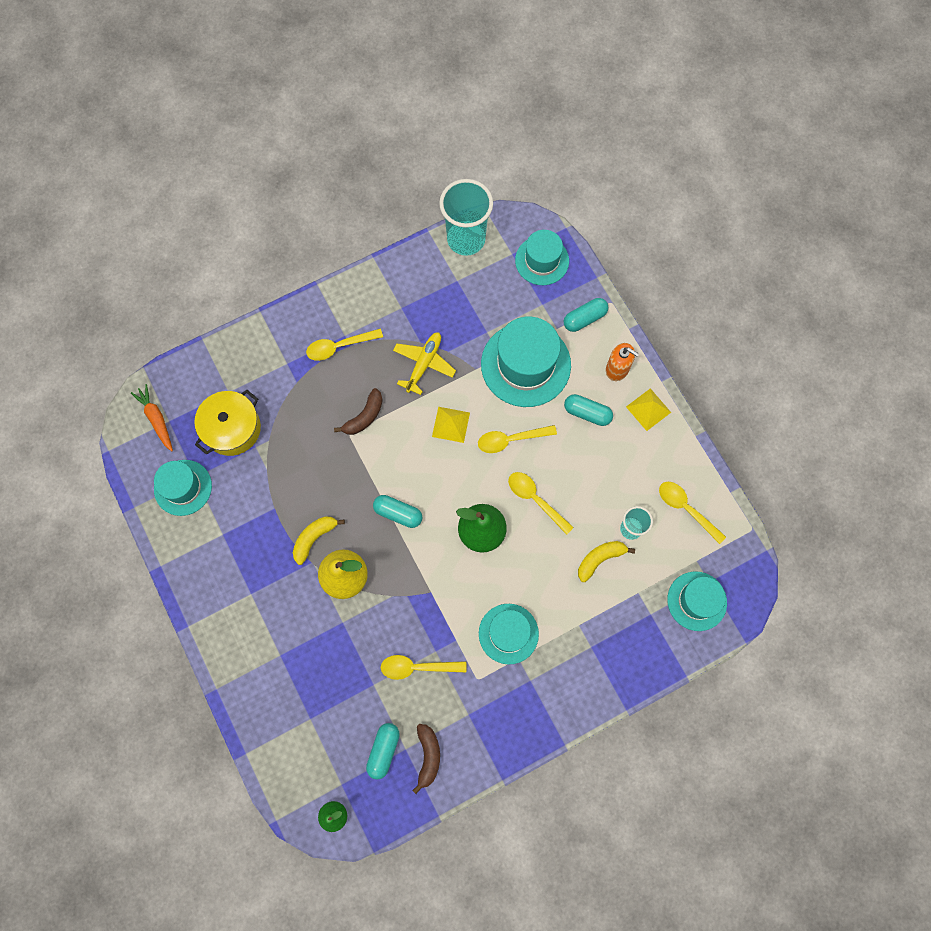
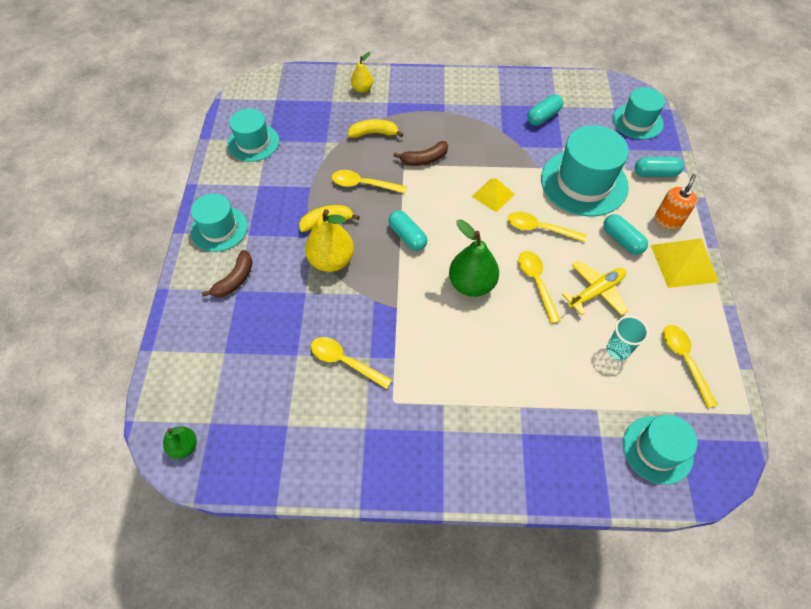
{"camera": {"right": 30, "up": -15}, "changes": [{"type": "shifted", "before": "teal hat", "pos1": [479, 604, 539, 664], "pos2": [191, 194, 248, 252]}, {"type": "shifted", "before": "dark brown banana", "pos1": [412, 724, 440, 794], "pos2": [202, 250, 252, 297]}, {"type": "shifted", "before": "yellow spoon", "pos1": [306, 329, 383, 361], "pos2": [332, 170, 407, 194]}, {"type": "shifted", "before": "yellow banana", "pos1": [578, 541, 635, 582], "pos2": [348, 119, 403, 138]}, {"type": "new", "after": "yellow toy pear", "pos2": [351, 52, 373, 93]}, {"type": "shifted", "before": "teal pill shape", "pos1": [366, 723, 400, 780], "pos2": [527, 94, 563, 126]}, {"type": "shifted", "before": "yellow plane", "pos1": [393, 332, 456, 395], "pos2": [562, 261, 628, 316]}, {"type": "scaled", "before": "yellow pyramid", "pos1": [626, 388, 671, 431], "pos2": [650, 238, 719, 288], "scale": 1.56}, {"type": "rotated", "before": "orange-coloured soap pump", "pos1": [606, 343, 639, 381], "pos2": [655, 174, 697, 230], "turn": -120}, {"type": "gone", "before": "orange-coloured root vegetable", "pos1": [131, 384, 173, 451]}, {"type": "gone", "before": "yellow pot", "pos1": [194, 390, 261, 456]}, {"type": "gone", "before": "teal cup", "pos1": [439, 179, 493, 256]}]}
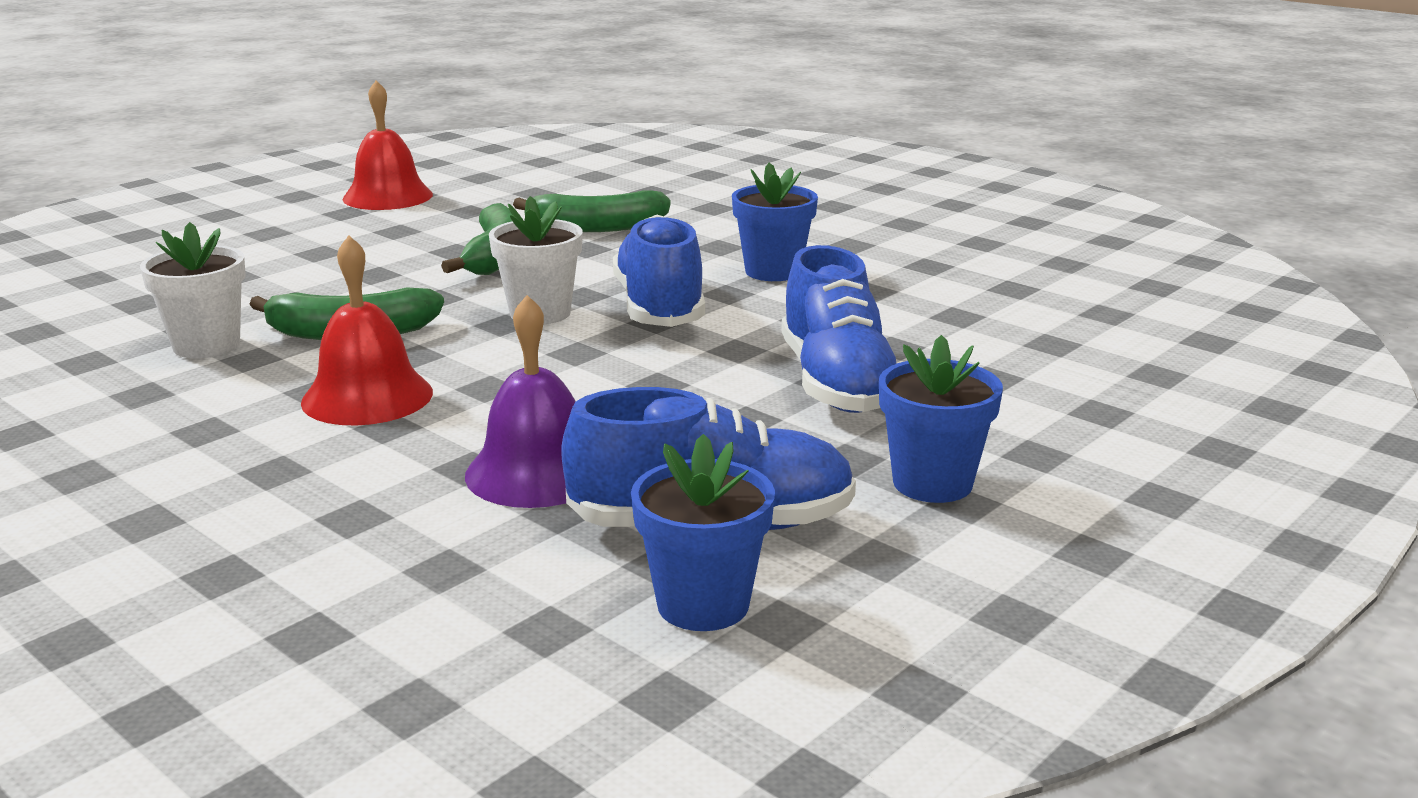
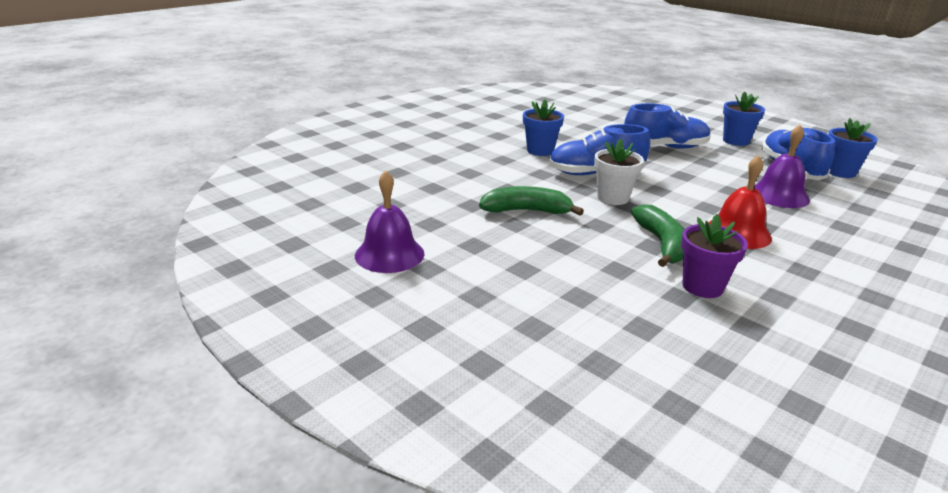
{"camera": {"right": -90, "up": 5}, "changes": [{"type": "repainted", "before": "crimson bell", "after": "purple bell", "pos1": [343, 80, 433, 210], "pos2": [355, 171, 424, 273]}, {"type": "repainted", "before": "snow-white potted plant", "after": "purple potted plant", "pos1": [140, 222, 246, 358], "pos2": [681, 214, 748, 298]}, {"type": "gone", "before": "emerald banana", "pos1": [513, 191, 671, 232]}]}
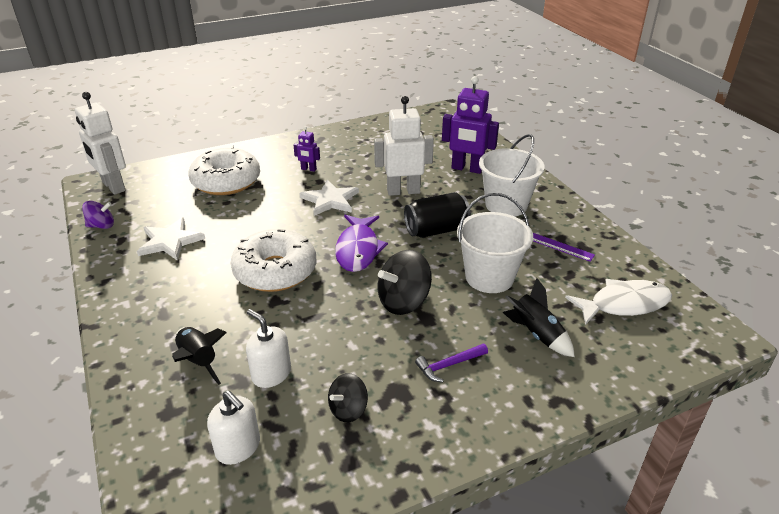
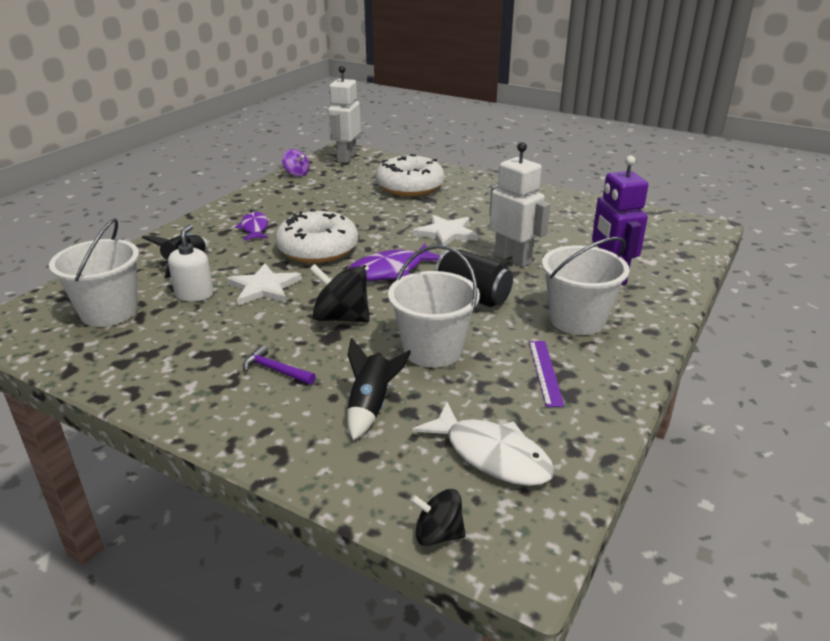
{"camera": {"right": 55, "up": -5}, "changes": [{"type": "swapped", "before": "snow-white soap pump", "after": "snow-white sand bucket", "pos1": [207, 391, 260, 465], "pos2": [49, 219, 139, 327]}, {"type": "shifted", "before": "snow-white star", "pos1": [137, 218, 205, 260], "pos2": [227, 263, 302, 306]}, {"type": "new", "after": "purple toy fish", "pos2": [235, 212, 268, 241]}, {"type": "shifted", "before": "black toy top", "pos1": [328, 373, 368, 422], "pos2": [410, 489, 466, 546]}, {"type": "gone", "before": "purple toy robot", "pos1": [293, 126, 320, 172]}]}
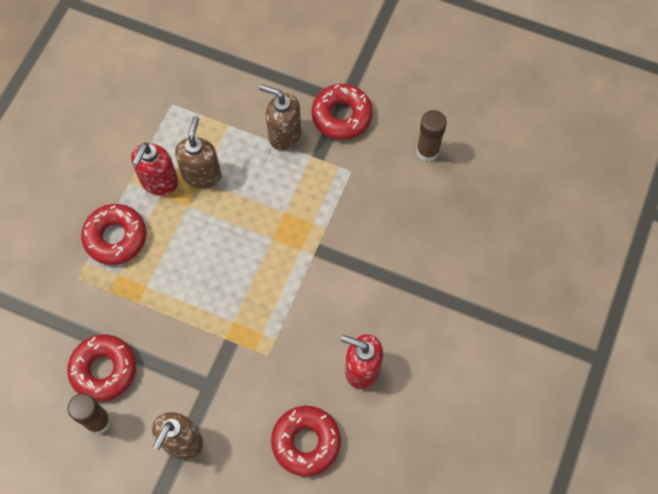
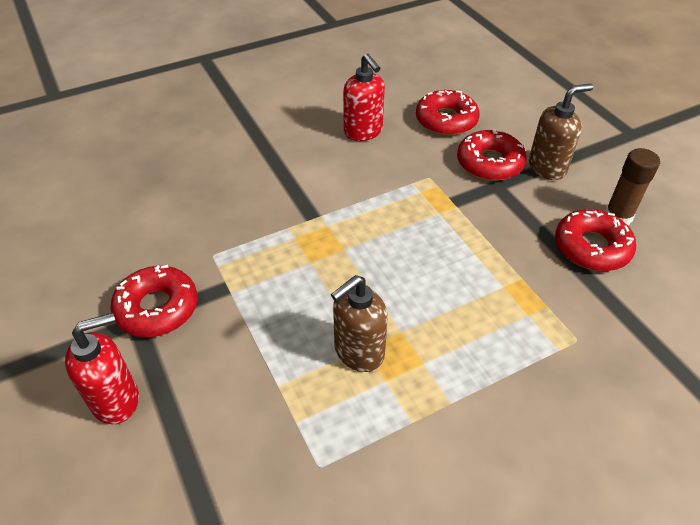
{"camera": {"right": -140, "up": -20}, "changes": [{"type": "shifted", "before": "crimson soap pump", "pos1": [131, 142, 178, 196], "pos2": [65, 313, 139, 424]}, {"type": "shifted", "before": "crimson glazed donut", "pos1": [81, 204, 147, 265], "pos2": [457, 129, 527, 181]}, {"type": "gone", "before": "dark brown soap pump", "pos1": [259, 84, 301, 151]}, {"type": "gone", "before": "dark brown glue", "pos1": [416, 110, 447, 162]}]}
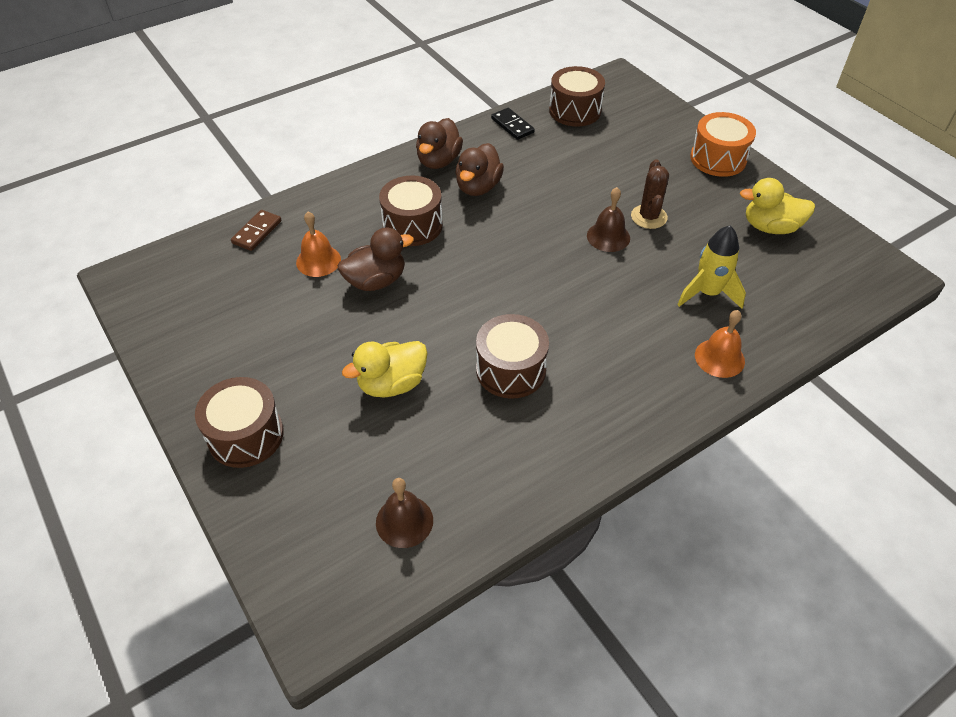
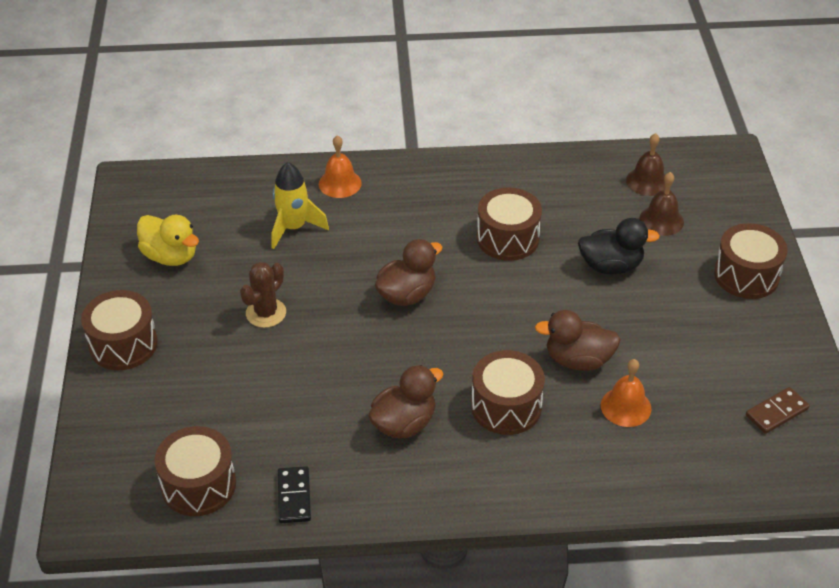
{"camera": {"right": -150, "up": -5}, "changes": [{"type": "repainted", "before": "orange-coloured toy drum", "after": "dark brown toy drum", "pos1": [690, 112, 756, 177], "pos2": [81, 290, 158, 370]}, {"type": "shifted", "before": "dark brown rubber duck", "pos1": [416, 118, 463, 169], "pos2": [375, 239, 442, 306]}, {"type": "repainted", "before": "yellow rubber duck", "after": "black rubber duck", "pos1": [342, 341, 428, 397], "pos2": [578, 218, 660, 275]}, {"type": "shifted", "before": "dark brown bell", "pos1": [587, 187, 630, 252], "pos2": [639, 172, 684, 236]}, {"type": "shifted", "before": "dark brown domino tile", "pos1": [231, 210, 281, 251], "pos2": [746, 387, 810, 434]}]}
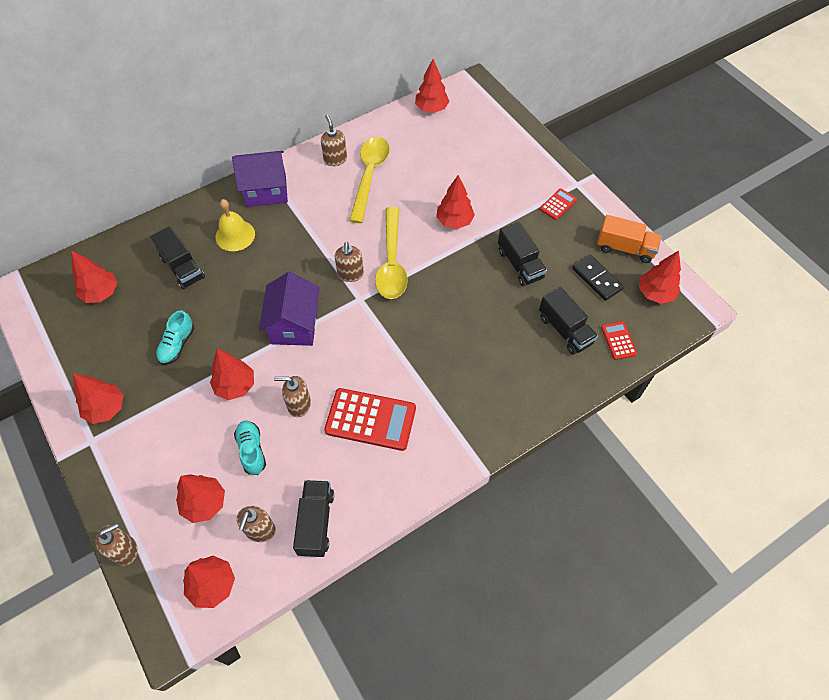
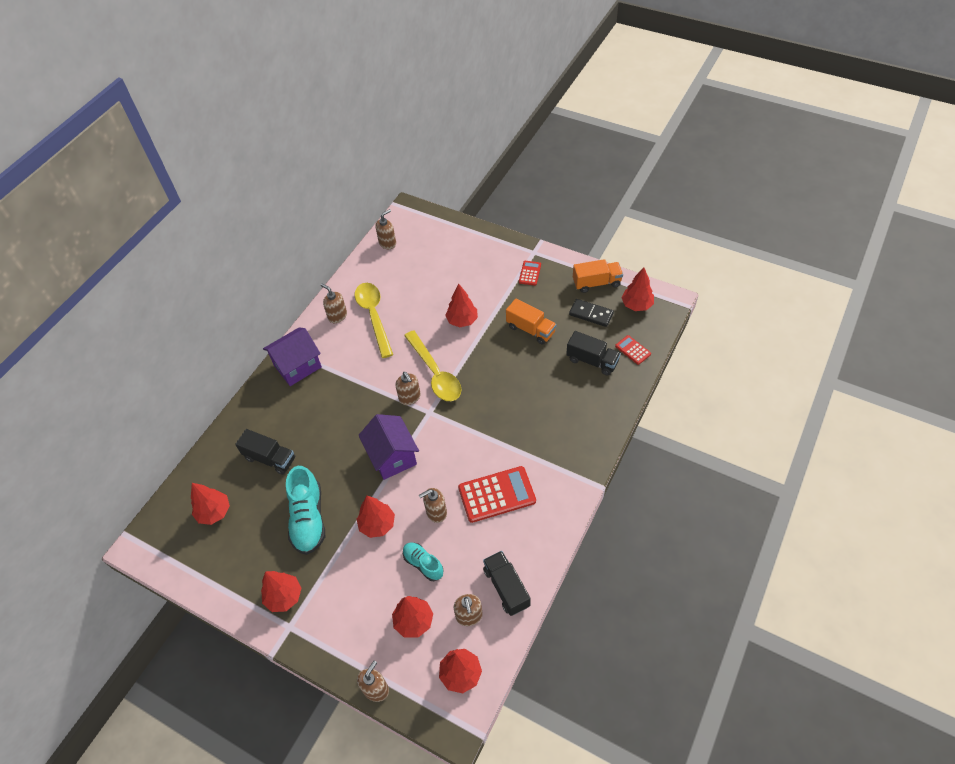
{"camera": {"right": -25, "up": -5}, "changes": [{"type": "scaled", "before": "teal lace-up shoe", "pos1": [156, 310, 194, 365], "pos2": [286, 466, 325, 555], "scale": 1.71}, {"type": "swapped", "before": "crimson tree", "after": "dark brown soap pump", "pos1": [415, 59, 449, 113], "pos2": [375, 209, 396, 249]}, {"type": "repainted", "before": "black lorry", "after": "orange-coloured lorry", "pos1": [498, 222, 547, 286], "pos2": [506, 298, 556, 345]}, {"type": "gone", "before": "yellow bell", "pos1": [215, 199, 255, 251]}]}
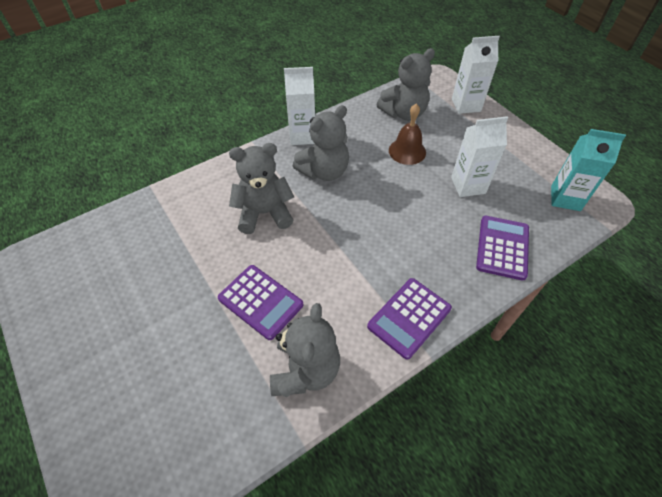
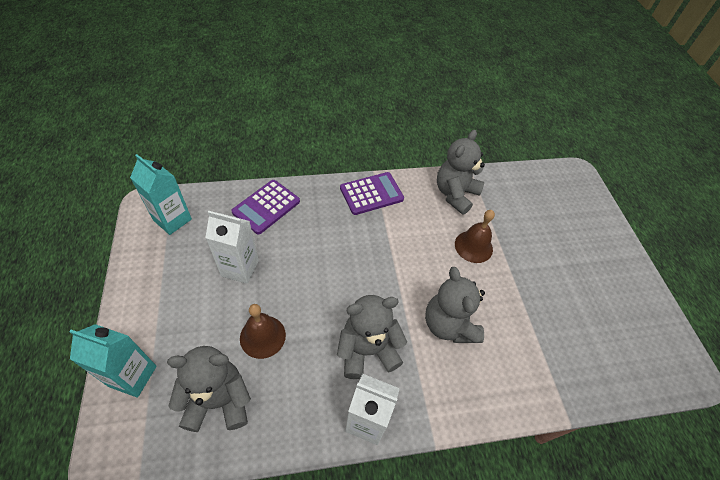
{"camera": {"right": -160, "up": 0}, "changes": [{"type": "repainted", "before": "snow-white carton", "after": "teal carton", "pos1": [452, 36, 500, 114], "pos2": [69, 324, 157, 398]}, {"type": "rotated", "before": "gray teddy bear", "pos1": [229, 143, 294, 234], "pos2": [425, 267, 485, 343], "turn": 60}, {"type": "swapped", "before": "purple calculator", "after": "dark brown bell", "pos1": [218, 265, 303, 340], "pos2": [455, 210, 495, 263]}]}
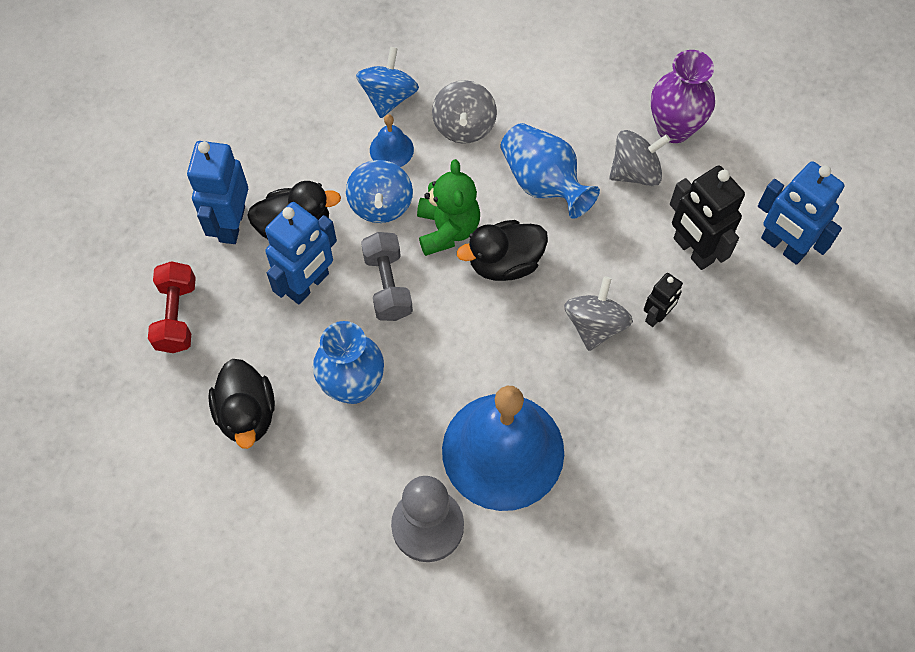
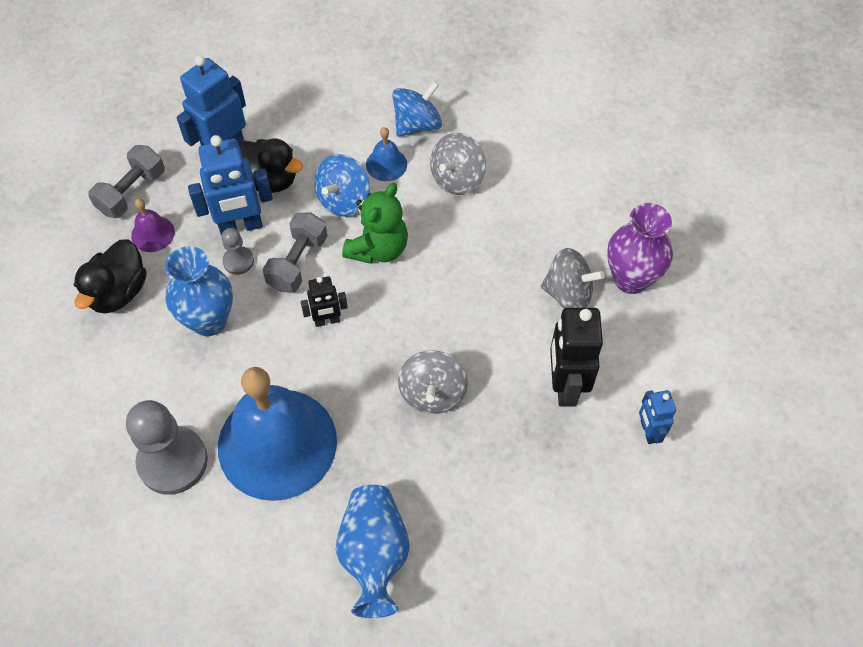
{"camera": {"right": 35, "up": -5}, "changes": [{"type": "repainted", "before": "crimson hand weight", "after": "gray hand weight", "pos1": [148, 261, 196, 353], "pos2": [88, 145, 165, 218]}, {"type": "new", "after": "purple bell", "pos2": [131, 199, 175, 252]}, {"type": "new", "after": "gray chess pawn", "pos2": [221, 228, 254, 275]}, {"type": "shifted", "before": "black toy robot", "pos1": [644, 273, 683, 327], "pos2": [301, 276, 348, 327]}, {"type": "shifted", "before": "cobalt tall vase", "pos1": [501, 123, 600, 219], "pos2": [336, 485, 410, 618]}, {"type": "rotated", "before": "gray toy top", "pos1": [564, 276, 633, 351], "pos2": [398, 350, 468, 414], "turn": 135}, {"type": "scaled", "before": "cobalt toy robot", "pos1": [758, 161, 844, 265], "pos2": [639, 390, 676, 444], "scale": 0.56}, {"type": "gone", "before": "black rubber duck", "pos1": [457, 220, 548, 281]}]}
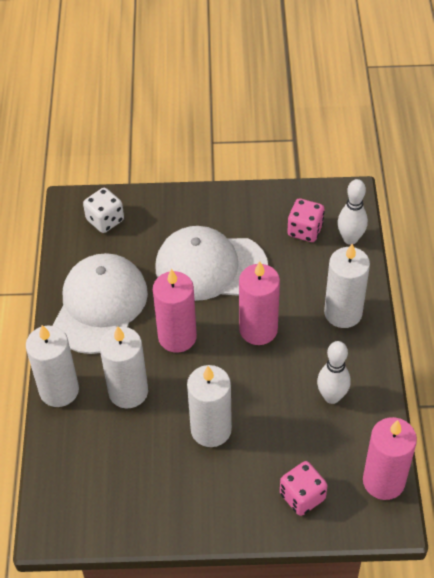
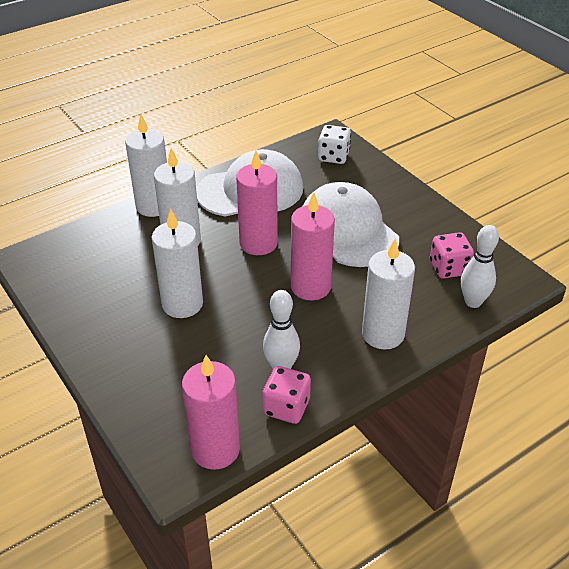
{"camera": {"right": 55, "up": -10}, "changes": [{"type": "shifted", "before": "rose-pink dice", "pos1": [280, 461, 328, 516], "pos2": [262, 366, 311, 424]}]}
